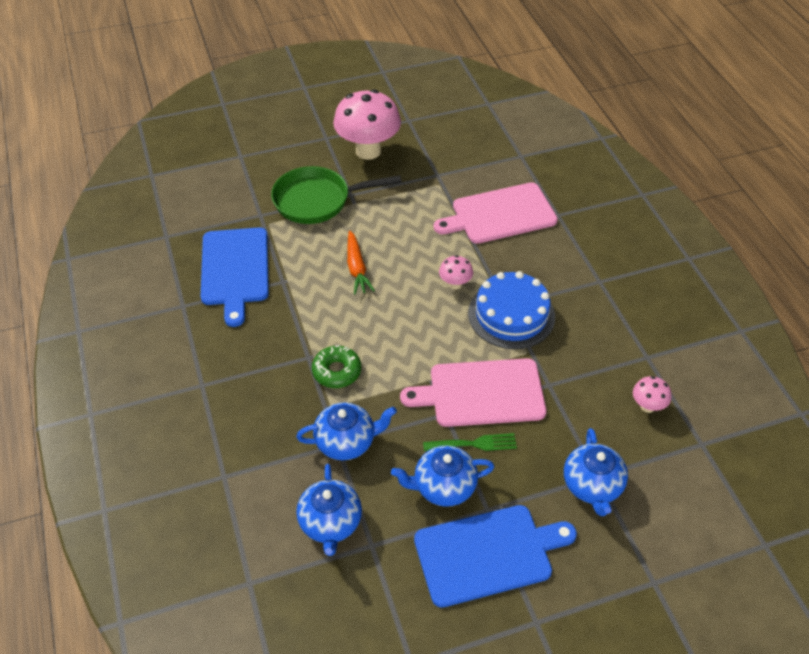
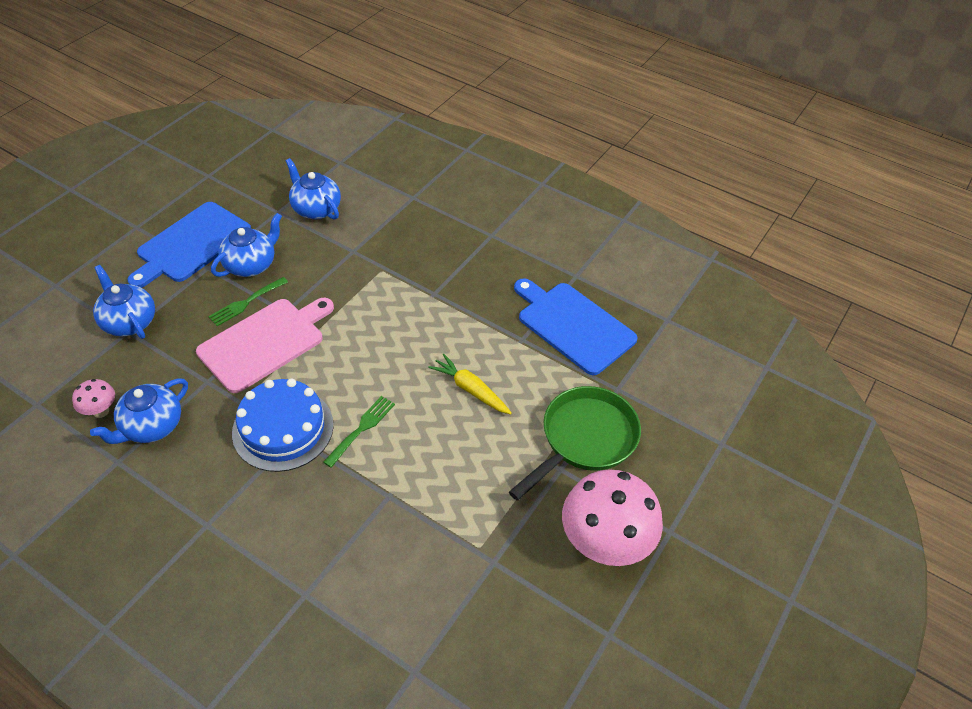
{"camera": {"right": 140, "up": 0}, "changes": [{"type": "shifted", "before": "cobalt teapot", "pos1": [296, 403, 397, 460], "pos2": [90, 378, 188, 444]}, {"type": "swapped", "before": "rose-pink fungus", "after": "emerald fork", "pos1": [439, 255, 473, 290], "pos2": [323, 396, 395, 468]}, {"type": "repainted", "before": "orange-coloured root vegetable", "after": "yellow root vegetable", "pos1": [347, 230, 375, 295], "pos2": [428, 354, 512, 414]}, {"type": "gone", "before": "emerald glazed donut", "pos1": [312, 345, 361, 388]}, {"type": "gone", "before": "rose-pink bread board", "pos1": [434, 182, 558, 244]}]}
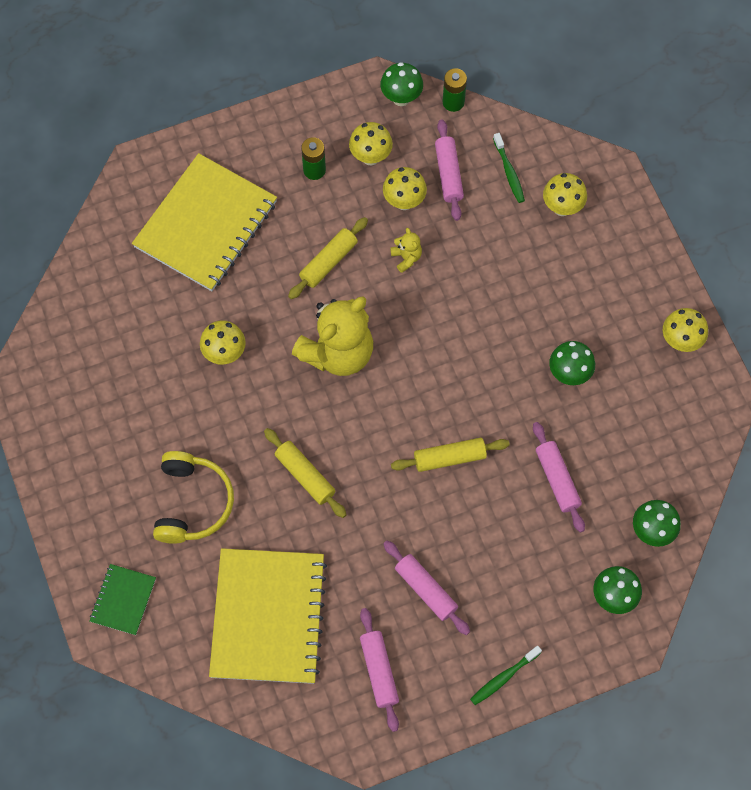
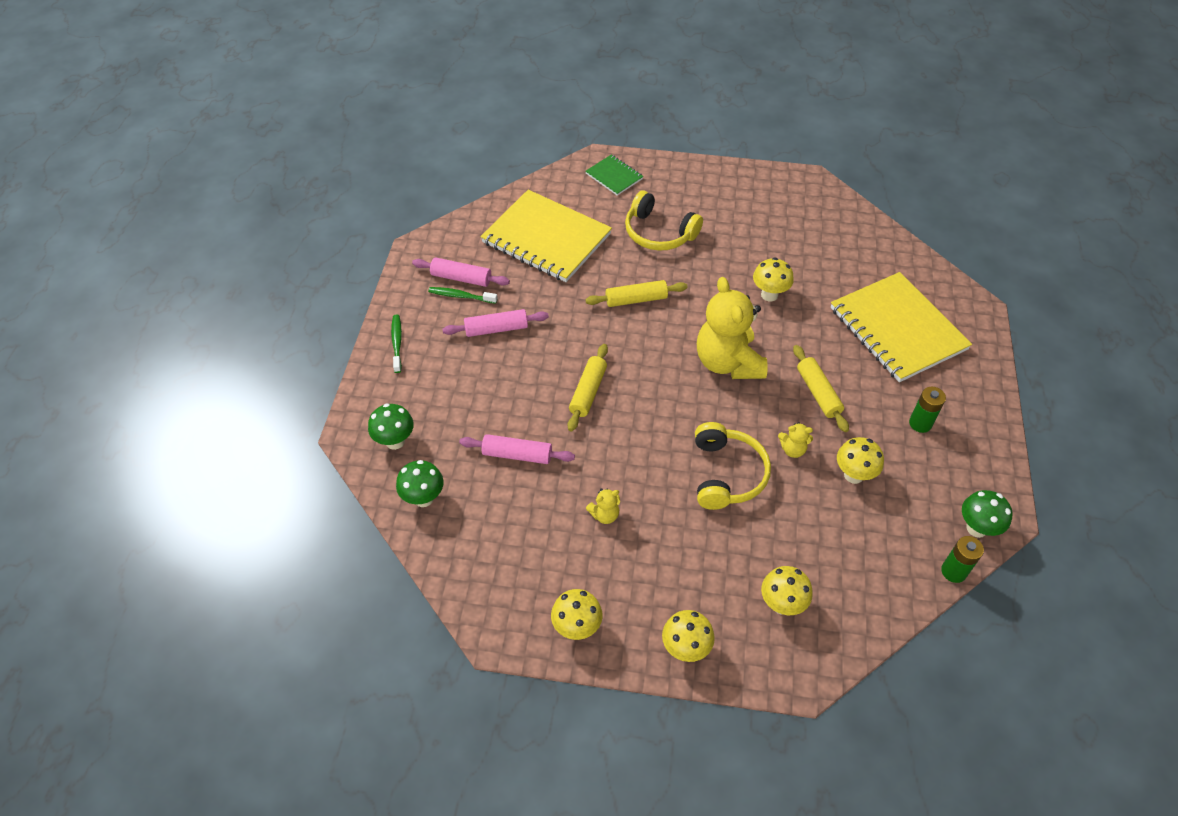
{"camera": {"right": 120, "up": -15}, "changes": [{"type": "shifted", "before": "emerald tooth brush", "pos1": [493, 133, 525, 203], "pos2": [428, 287, 498, 304]}, {"type": "swapped", "before": "emerald fungus", "after": "yellow teddy bear", "pos1": [549, 341, 595, 385], "pos2": [586, 488, 620, 524]}, {"type": "shifted", "before": "yellow fungus", "pos1": [349, 122, 393, 165], "pos2": [662, 610, 715, 662]}, {"type": "new", "after": "yellow headset", "pos2": [695, 422, 771, 510]}, {"type": "gone", "before": "rose-pink dough roller", "pos1": [435, 119, 464, 221]}]}
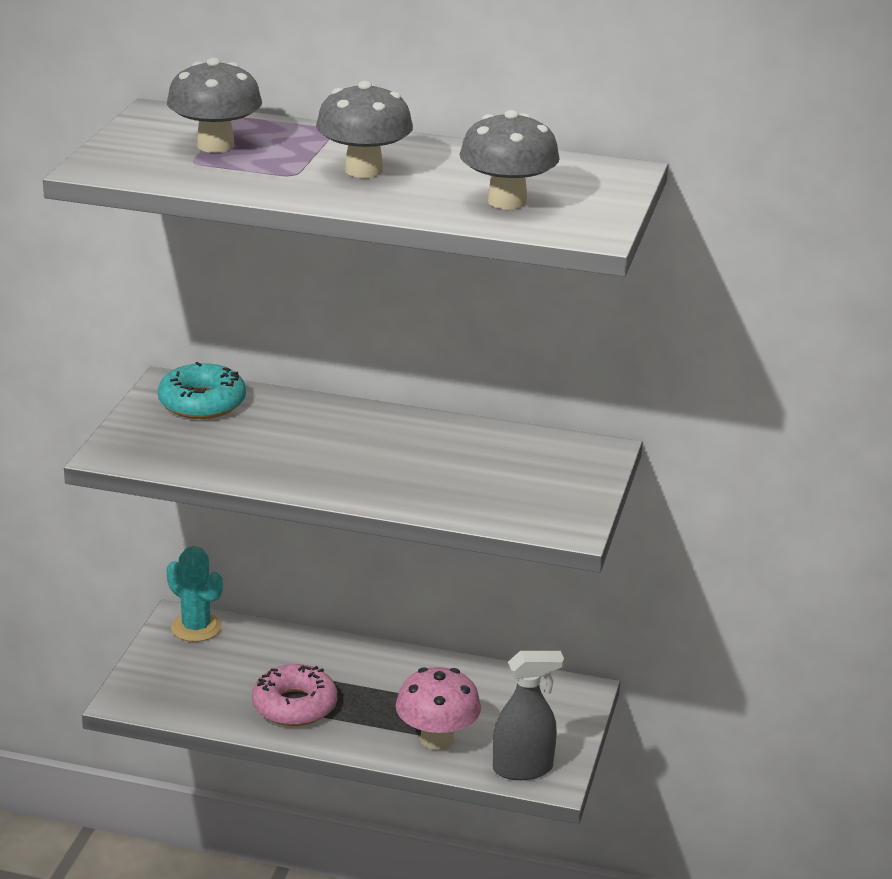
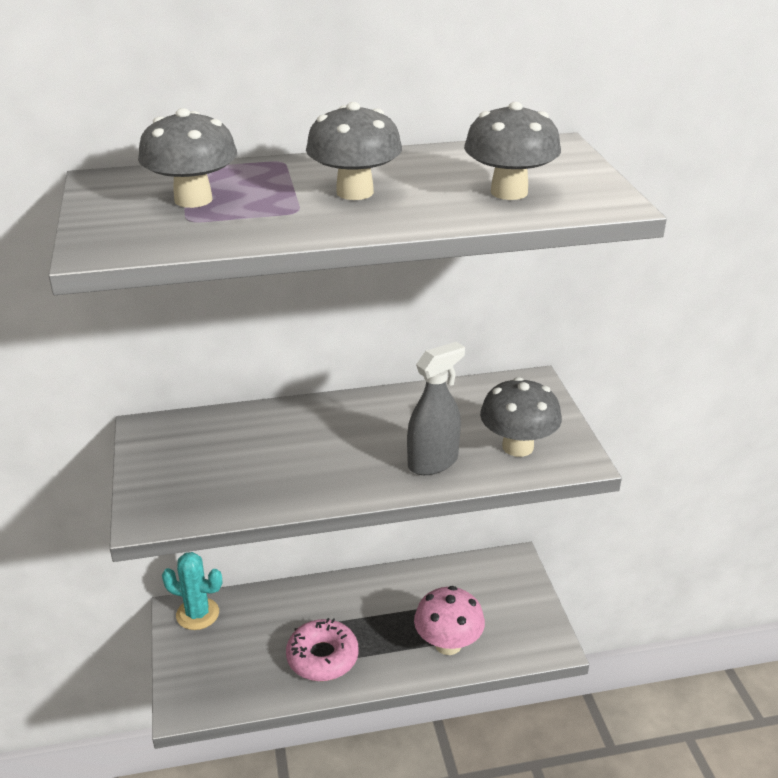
{"camera": {"right": -25, "up": 5}, "changes": [{"type": "shifted", "before": "gray sprayer", "pos1": [493, 651, 564, 780], "pos2": [407, 342, 465, 475]}, {"type": "new", "after": "gray fungus", "pos2": [480, 377, 562, 457]}, {"type": "gone", "before": "teal glazed donut", "pos1": [158, 362, 246, 419]}]}
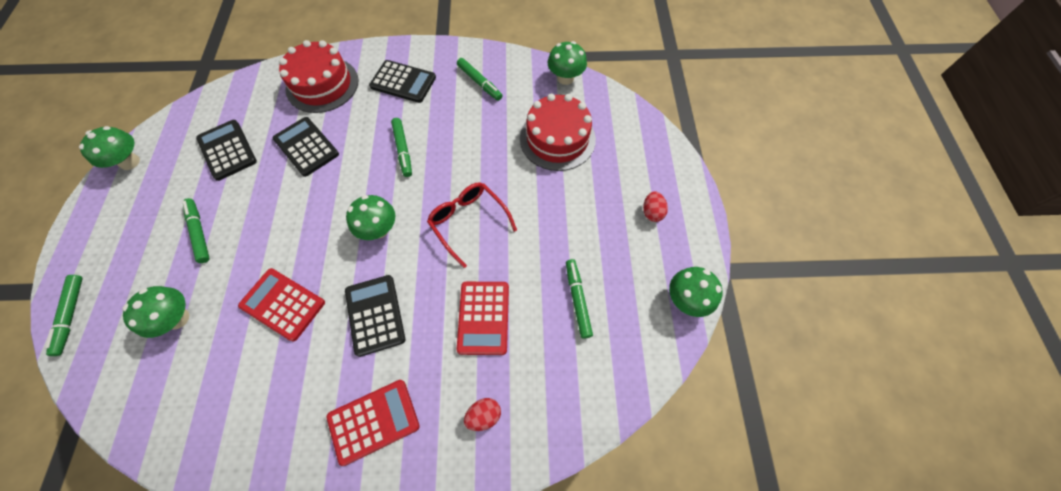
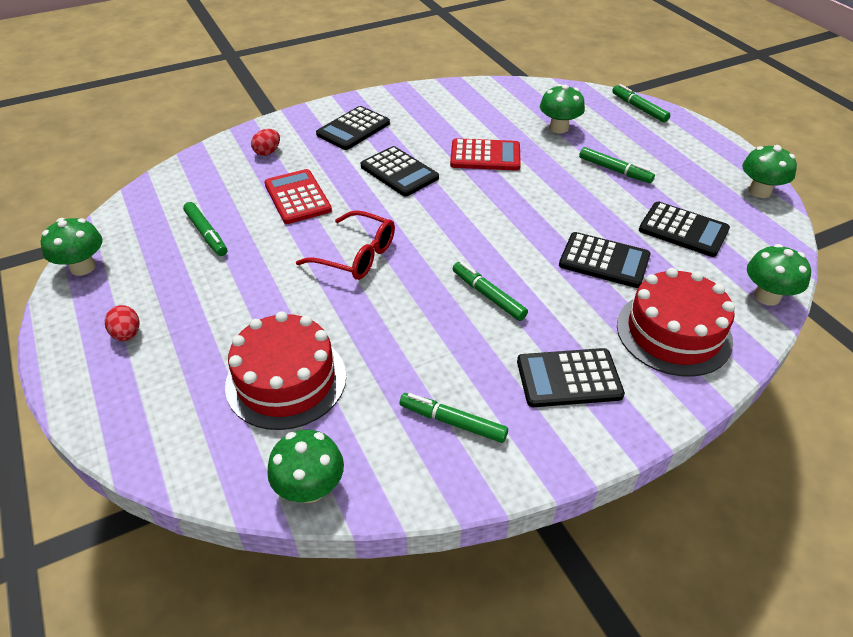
{"camera": {"right": 155, "up": -20}, "changes": [{"type": "repainted", "before": "crimson calculator", "after": "black calculator", "pos1": [327, 380, 420, 466], "pos2": [316, 106, 390, 150]}, {"type": "shifted", "before": "emerald fungus", "pos1": [346, 195, 395, 240], "pos2": [747, 244, 811, 306]}]}
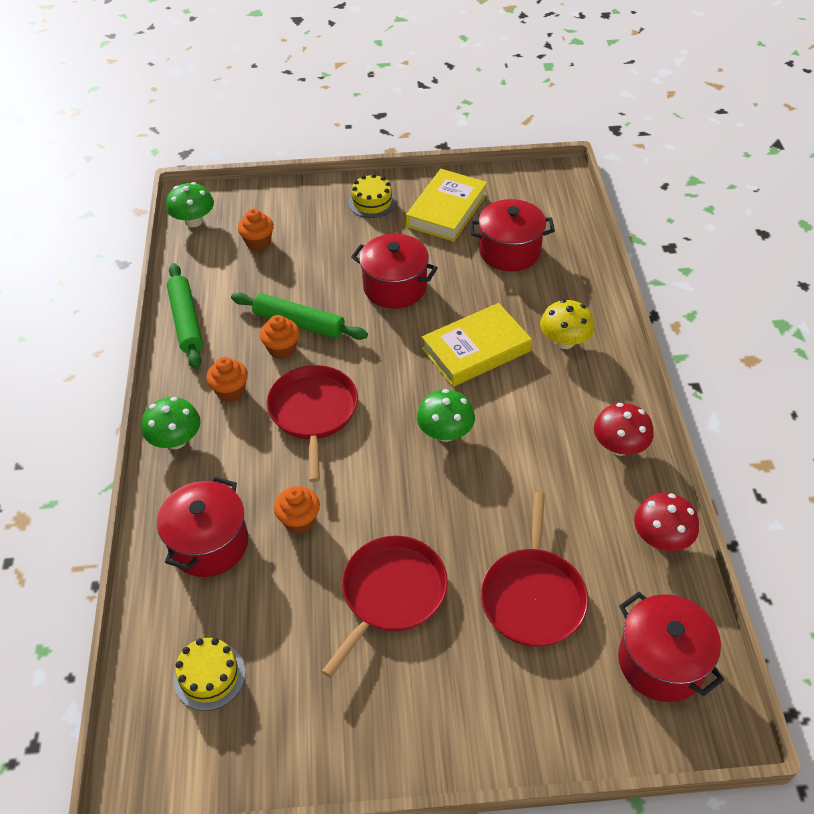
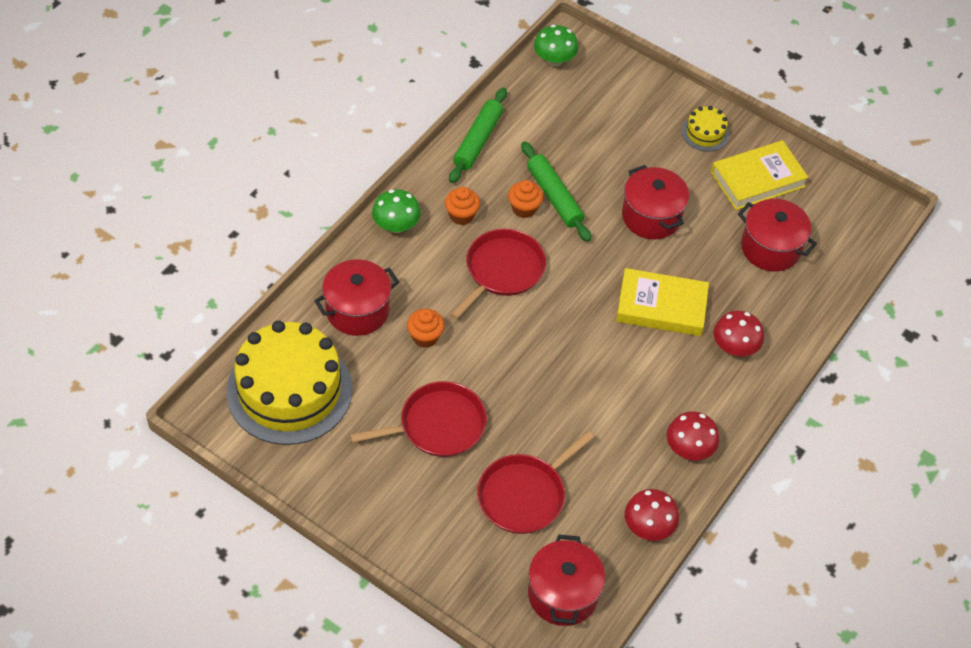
{"camera": {"right": 35, "up": 5}, "changes": [{"type": "scaled", "before": "yellow gateau", "pos1": [174, 638, 246, 711], "pos2": [226, 321, 352, 445], "scale": 2.31}, {"type": "repainted", "before": "yellow fungus", "after": "crimson fungus", "pos1": [540, 300, 594, 349], "pos2": [713, 311, 764, 356]}, {"type": "gone", "before": "orange-coloured fairy cake", "pos1": [238, 209, 274, 251]}, {"type": "gone", "before": "emerald fungus", "pos1": [417, 389, 475, 442]}]}
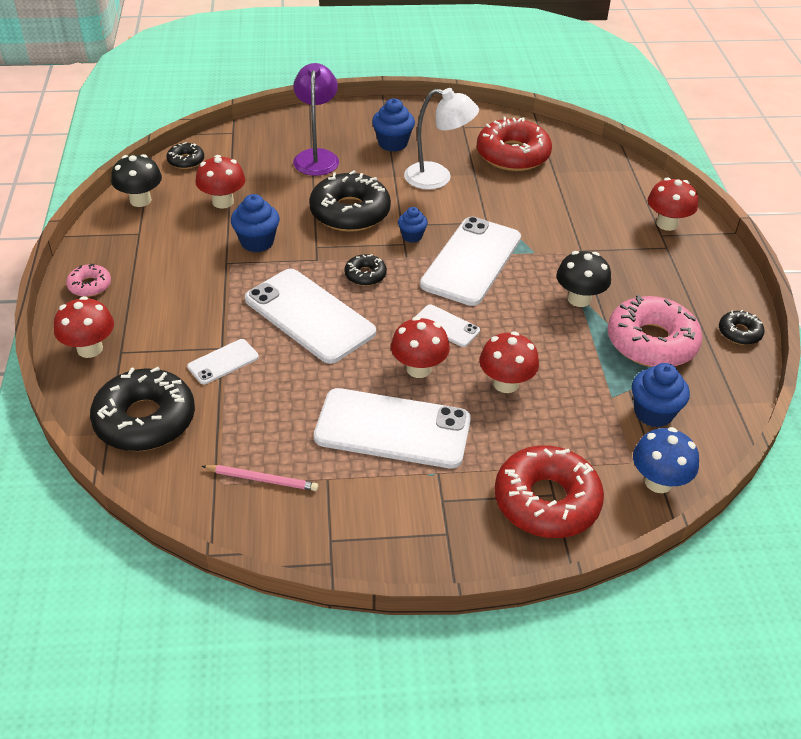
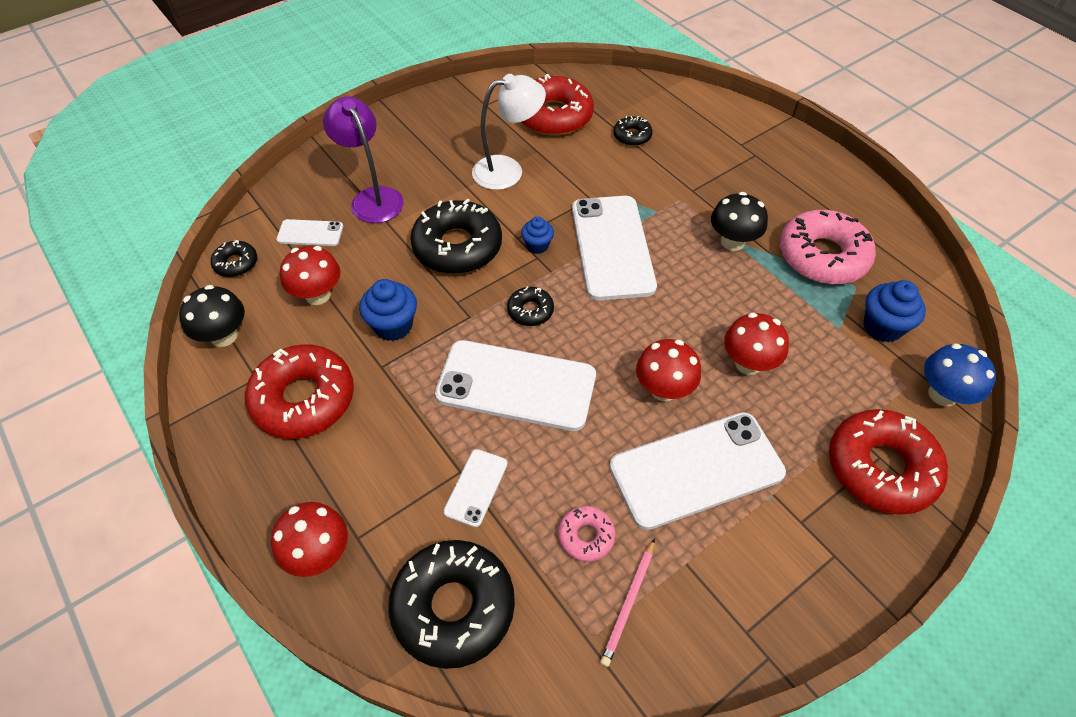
{"camera": {"right": -30, "up": 10}, "changes": [{"type": "new", "after": "crimson glazed donut", "pos2": [245, 344, 354, 439]}, {"type": "shifted", "before": "snow-white mobile phone", "pos1": [415, 304, 480, 347], "pos2": [276, 219, 343, 246]}, {"type": "shifted", "before": "rose-pink glazed donut", "pos1": [66, 264, 111, 297], "pos2": [558, 506, 616, 562]}, {"type": "rotated", "before": "rose-pink pencil", "pos1": [202, 465, 318, 491], "pos2": [600, 538, 655, 667], "turn": 135}, {"type": "shifted", "before": "black glazed donut", "pos1": [719, 310, 765, 345], "pos2": [613, 116, 653, 146]}, {"type": "gone", "before": "cobalt fairy cake", "pos1": [372, 98, 415, 152]}, {"type": "gone", "before": "crimson fungus", "pos1": [648, 178, 698, 231]}]}
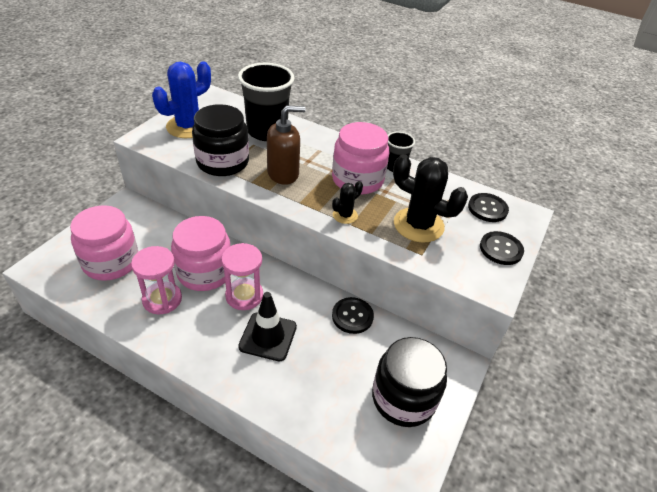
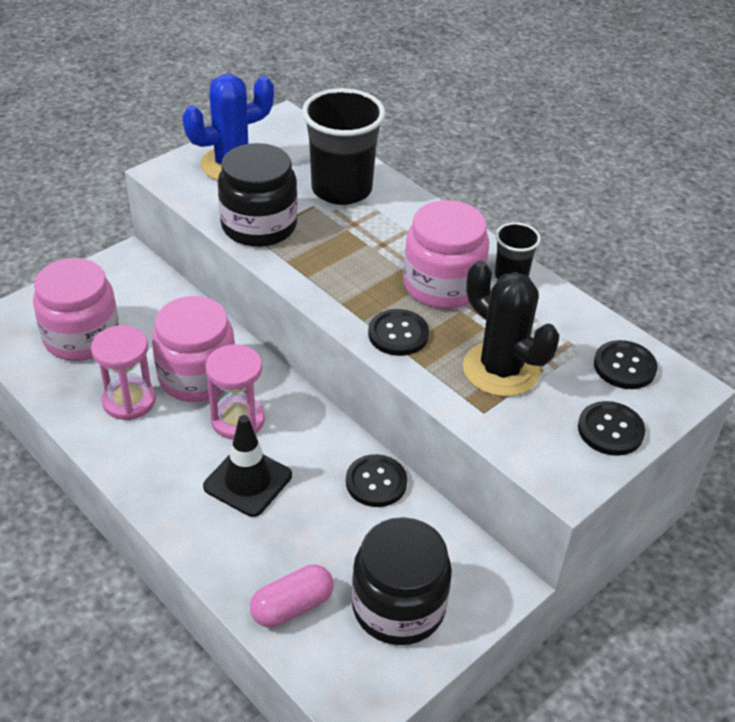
{"camera": {"right": 20, "up": 0}, "changes": [{"type": "new", "after": "rose-pink pill shape", "pos2": [250, 564, 334, 628]}, {"type": "swapped", "before": "black prickly plant", "after": "black shirt button", "pos1": [332, 181, 363, 224], "pos2": [368, 309, 429, 356]}, {"type": "gone", "before": "dark brown soap pump", "pos1": [267, 105, 306, 185]}]}
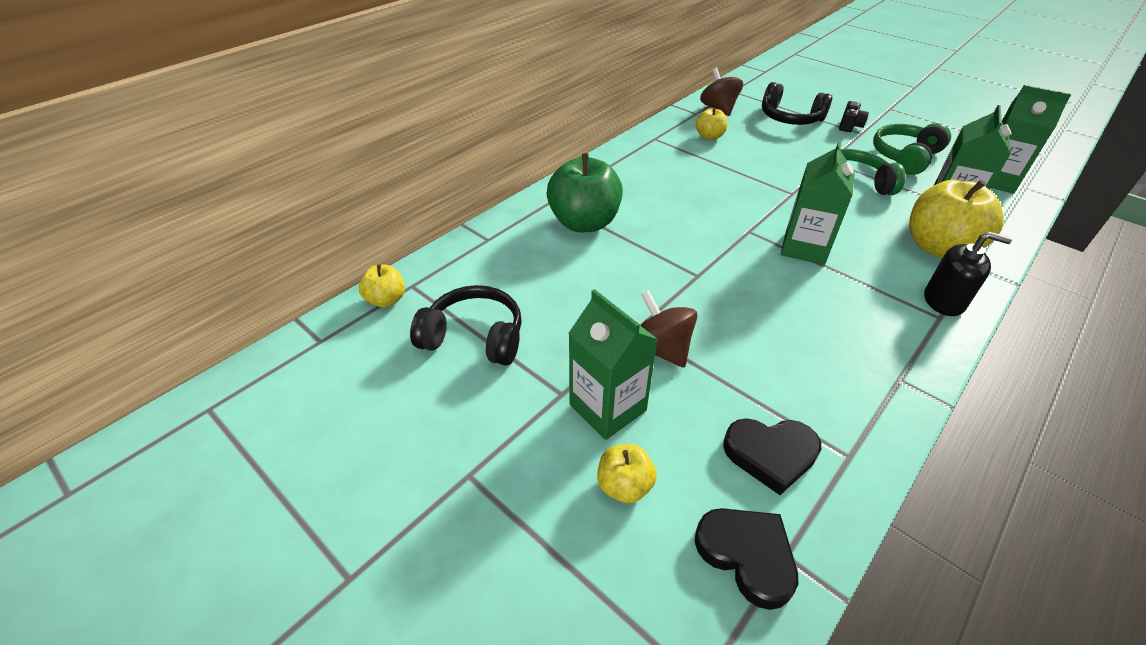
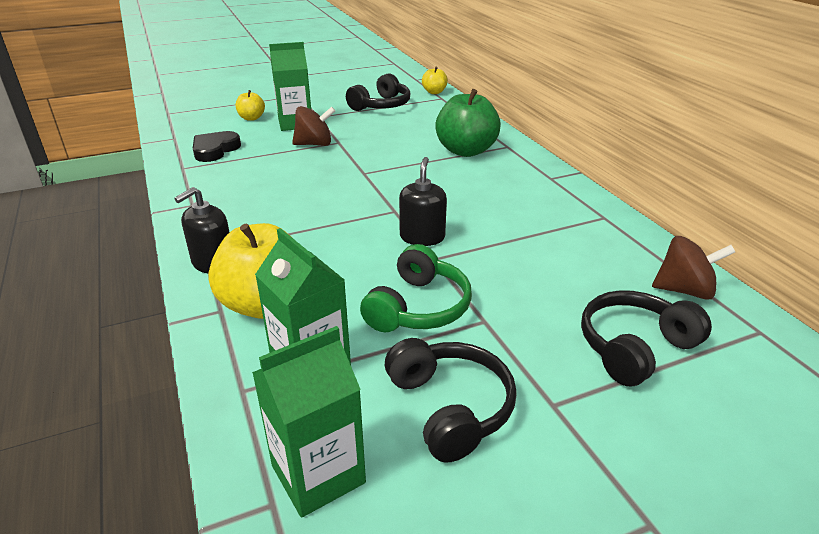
{"camera": {"right": 115, "up": -10}, "changes": [{"type": "repainted", "before": "emerald headset", "after": "black headset", "pos1": [873, 123, 951, 175], "pos2": [385, 338, 517, 463]}, {"type": "new", "after": "black soap pump", "pos2": [399, 157, 447, 246]}, {"type": "gone", "before": "black love heart", "pos1": [695, 508, 798, 610]}, {"type": "gone", "before": "yellow toy apple", "pos1": [696, 108, 727, 140]}, {"type": "gone", "before": "emerald carton", "pos1": [781, 141, 855, 265]}, {"type": "gone", "before": "black camera", "pos1": [839, 101, 869, 132]}]}
